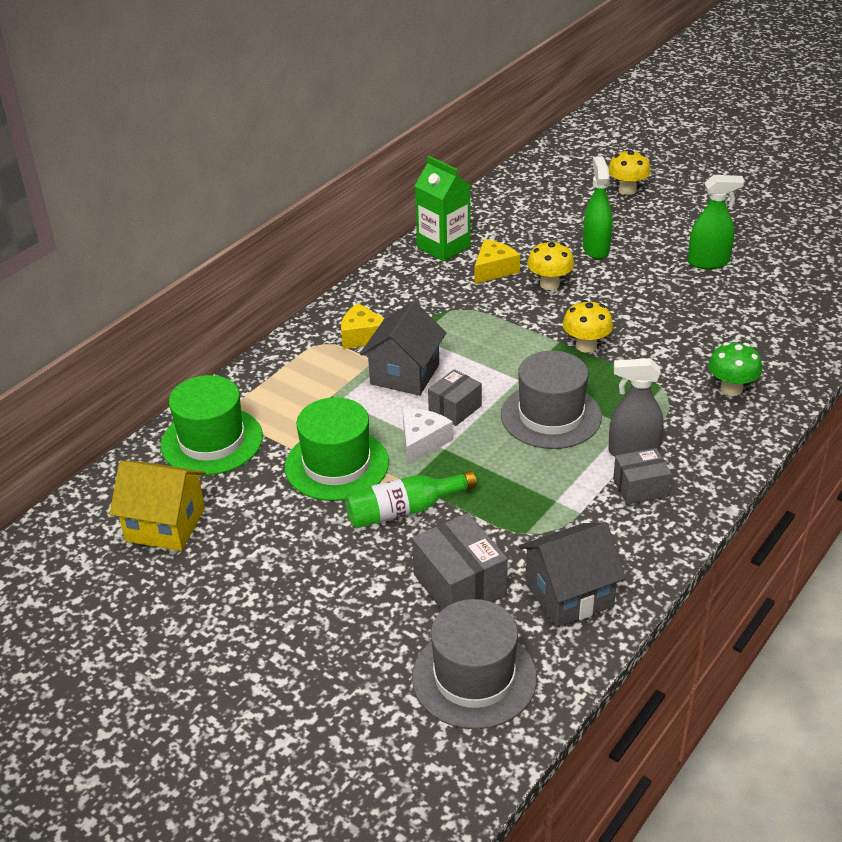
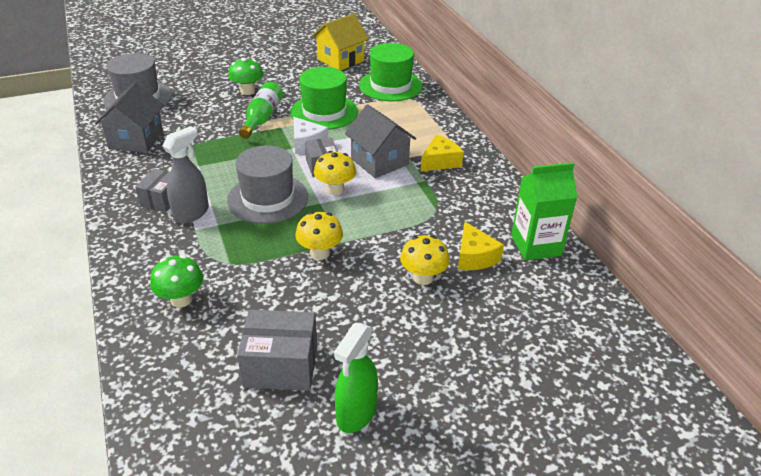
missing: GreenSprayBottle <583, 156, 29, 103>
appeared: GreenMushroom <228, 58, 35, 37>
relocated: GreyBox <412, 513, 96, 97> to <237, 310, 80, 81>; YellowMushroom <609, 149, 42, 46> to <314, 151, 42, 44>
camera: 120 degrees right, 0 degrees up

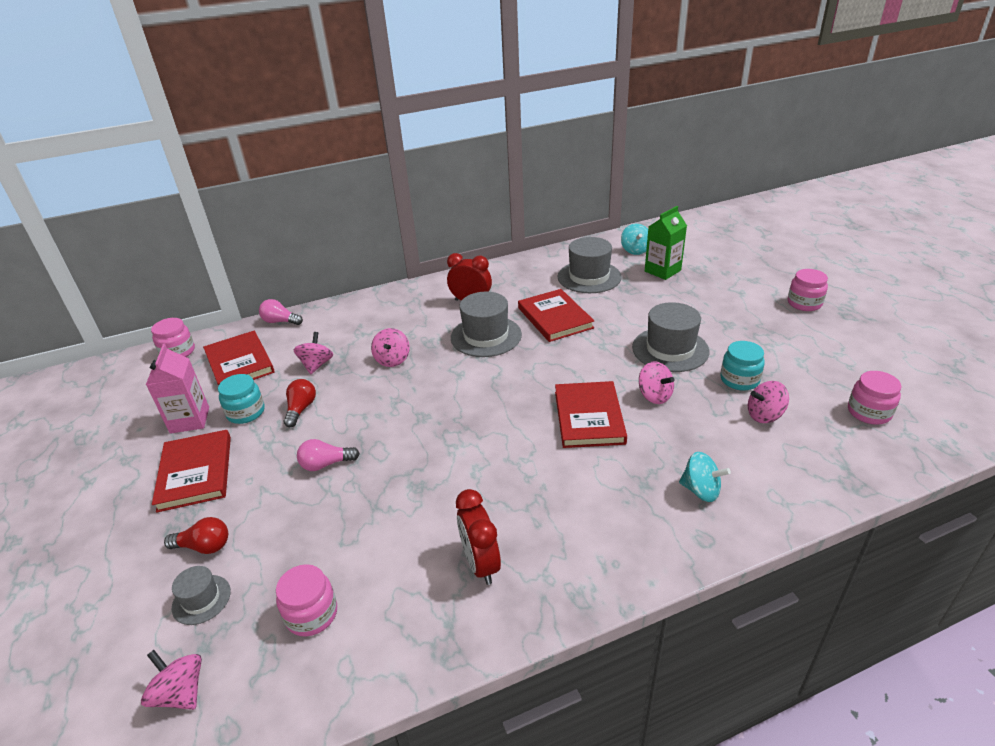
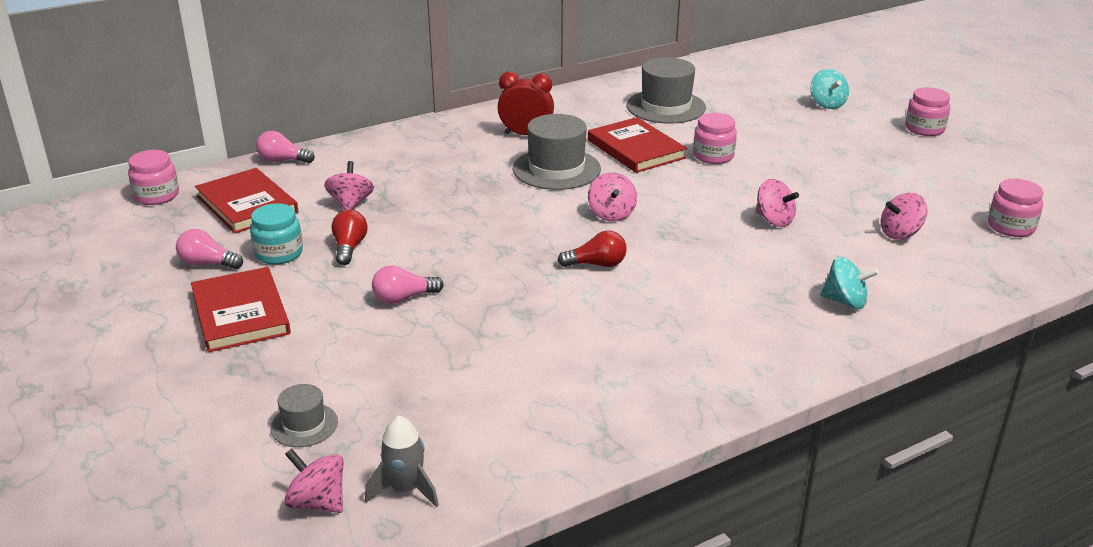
missing: RedClock <456, 489, 45, 96>; RedBook <555, 381, 72, 67>; GreyHat <632, 302, 78, 70>; GreenCarton <645, 206, 42, 74>; TurquoiseJar <720, 341, 45, 50>
appeared: GreyRocket <365, 416, 74, 92>
relocated: RedLightBulb <164, 517, 64, 37> to <558, 230, 69, 37>; PinkJar <276, 564, 61, 73> to <693, 113, 44, 51>; PinkSpinningTop <371, 328, 39, 39> to <588, 172, 49, 50>; TurquoiseSpinningTop <621, 224, 27, 31> to <810, 69, 39, 40>
exchanged: PinkCarton <146, 344, 63, 90> to PinkLightBulb <176, 229, 67, 40>
camera: 10 degrees left, 5 degrees down

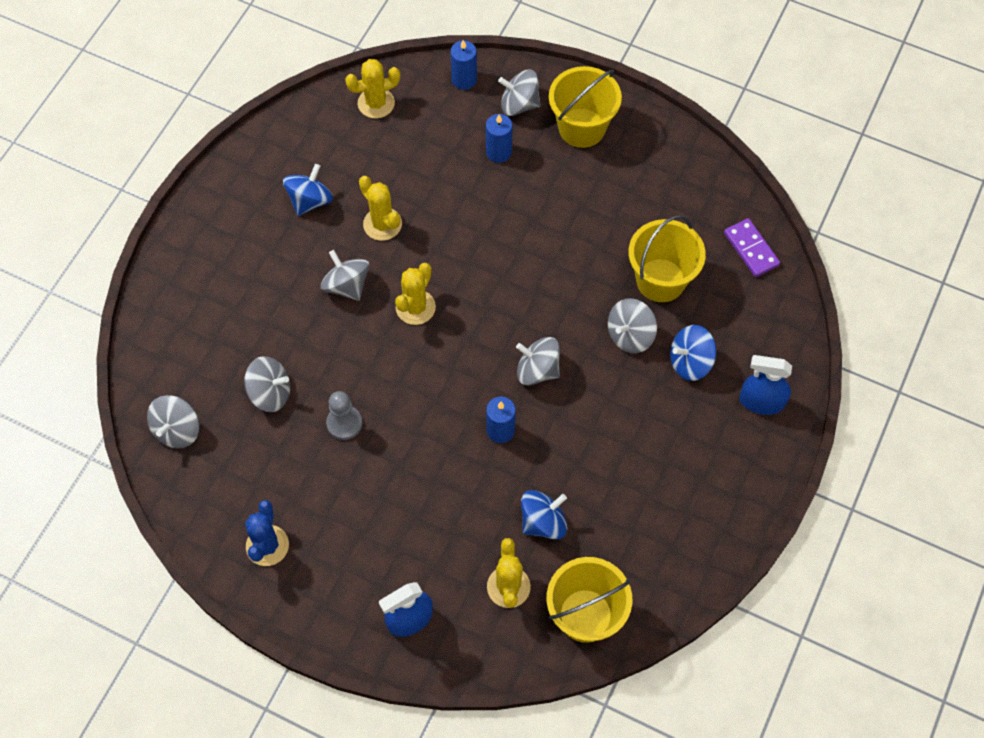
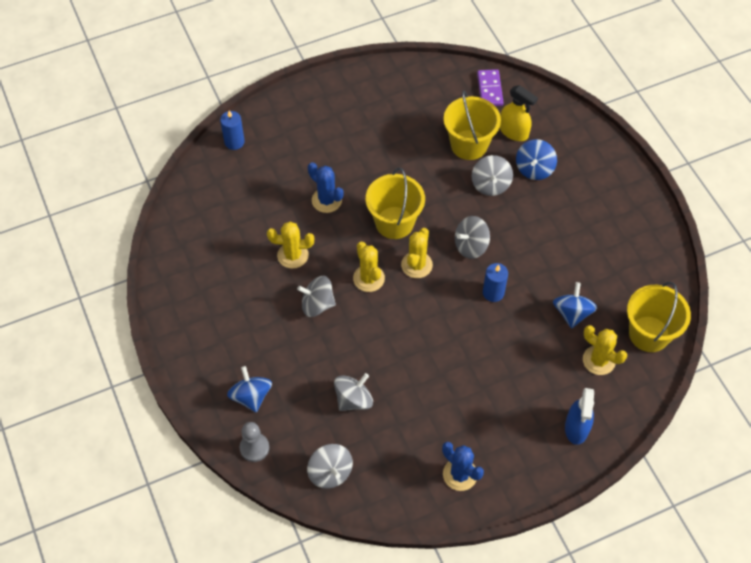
missing: BlueCandle <486, 114, 27, 49>; GreySpinningTop <498, 70, 43, 46>; BlueSprayBottle <739, 355, 53, 60>
appeared: BlueCactus <308, 162, 36, 51>; YellowSprayBottle <500, 85, 38, 56>
relocated: BlueSpinningTop <283, 164, 50, 52> to <227, 366, 45, 46>; GreyPawn <326, 391, 36, 49> to <240, 422, 29, 40>; YellowCactus <345, 59, 55, 59> to <401, 228, 32, 50>; YellowBucket <549, 66, 73, 82> to <366, 168, 59, 71>
spun: PurpleDomino <724, 218, 56, 59> = <477, 69, 27, 37> 75 degrees clockwise
camera: 50 degrees left, 5 degrees down

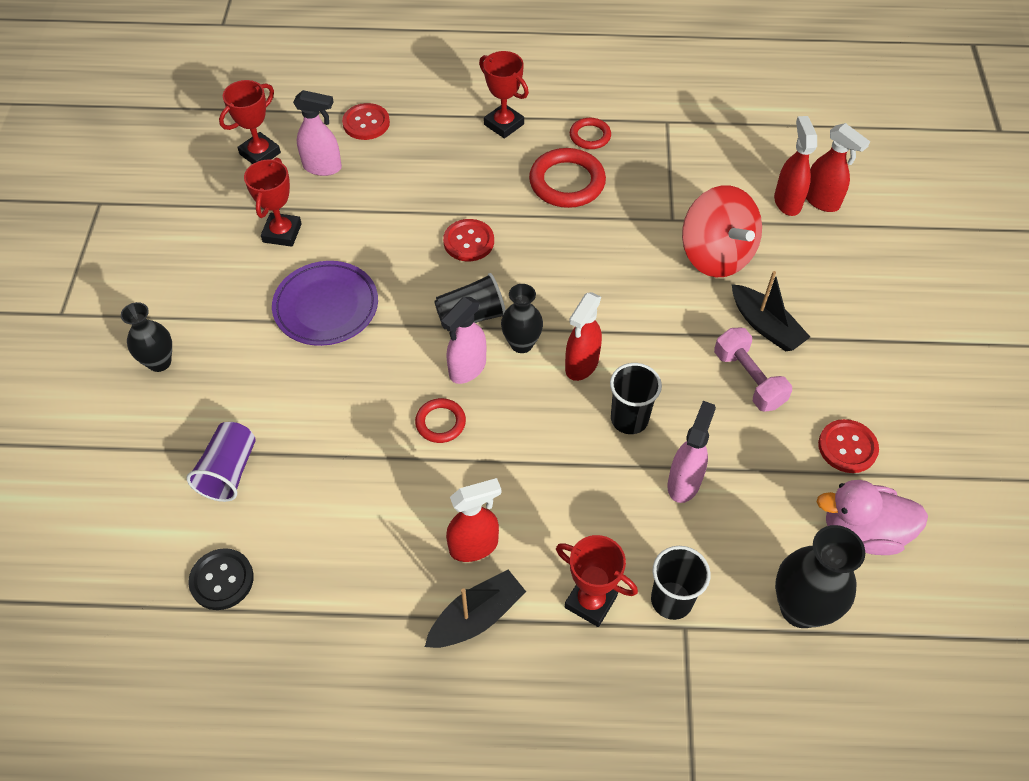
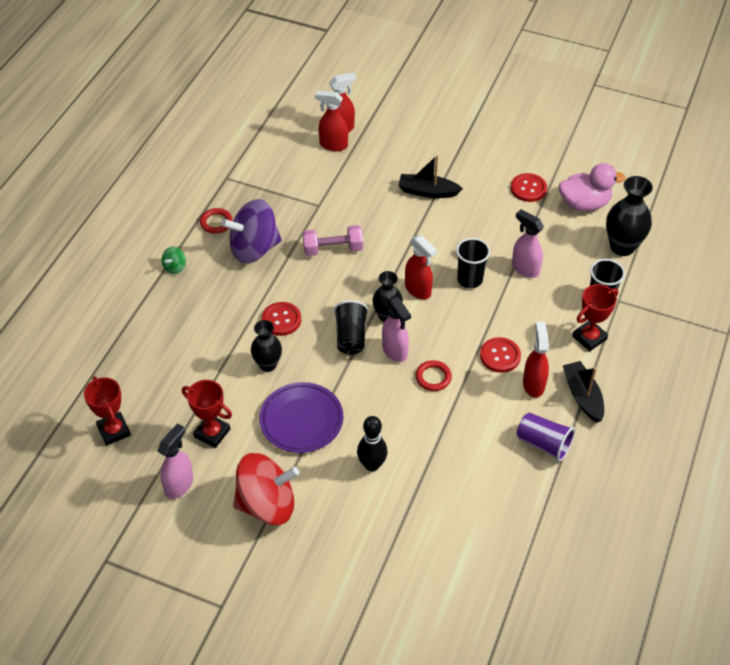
missing: BlackButton <188, 548, 66, 62>
appeared: BlackBowlingPin <357, 416, 30, 55>
relocated: BlackVase <121, 302, 51, 70> to <251, 320, 31, 52>; PurpleCup <187, 422, 69, 80> to <517, 413, 58, 49>; PinkSprayBottle <293, 90, 49, 86> to <158, 423, 35, 76>; RedButton <342, 103, 48, 37> to <480, 337, 41, 36>; RedSpinningTop <682, 185, 80, 92> to <233, 453, 66, 72>; PinkDumbbell <714, 327, 78, 85> to <303, 225, 60, 31>
exchanged: RedTrophy <479, 51, 50, 88> to GreenSpinningTop <162, 247, 24, 27>; RedRing <529, 148, 77, 60> to PurpleSpinningTop <221, 199, 61, 65>
spun: BlackBoat <732, 271, 78, 81> = <398, 155, 65, 43> 150 degrees counterclockwise; PinkDuck <816, 480, 112, 75> = <559, 163, 67, 48> 120 degrees counterclockwise
camera: 70 degrees left, 5 degrees down

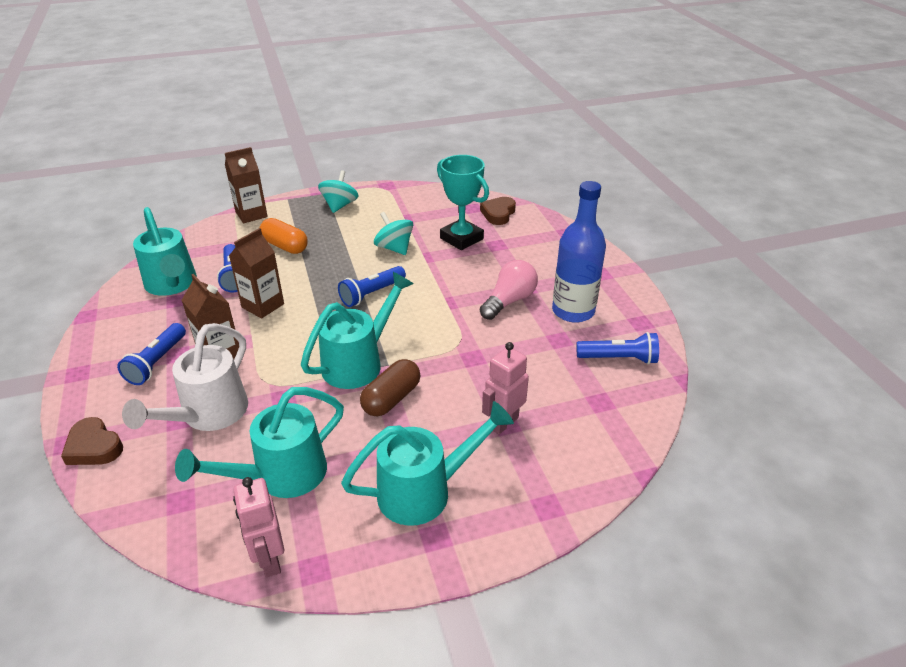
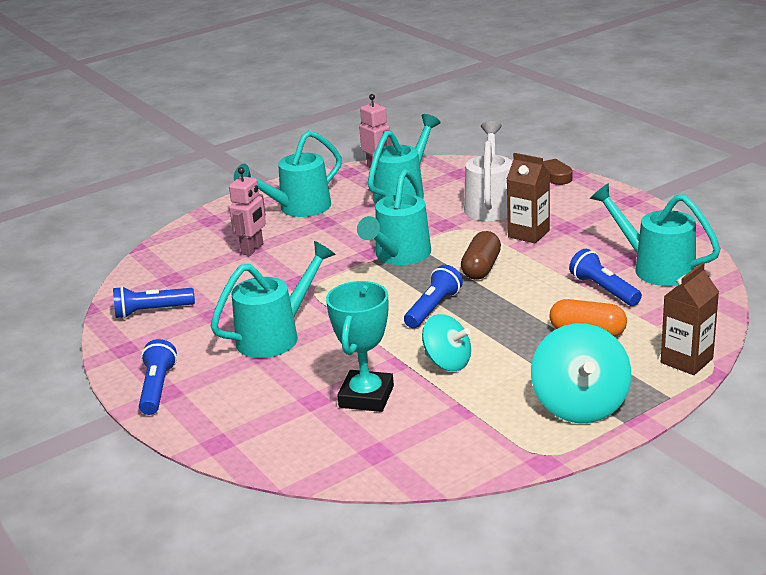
missing: BrownCarton <229, 228, 55, 91>; BrownHeart <480, 197, 36, 28>; BlueBottle <552, 181, 54, 142>
relocated: BlueFlashlight <117, 323, 69, 62> to <139, 339, 38, 76>; BrownCapsule <360, 359, 61, 57> to <461, 231, 40, 49>
exchanged: PinkLightBulb <480, 260, 58, 60> to TurquoiseWateringCan <211, 241, 125, 117>
spun: TurquoiseTrophy <437, 155, 52, 95> = <326, 281, 68, 131> 75 degrees clockwise
size: TurquoiseSpinningTop <318, 170, 41, 43> = <531, 323, 100, 100> x1.53
camera: 165 degrees right, 10 degrees down

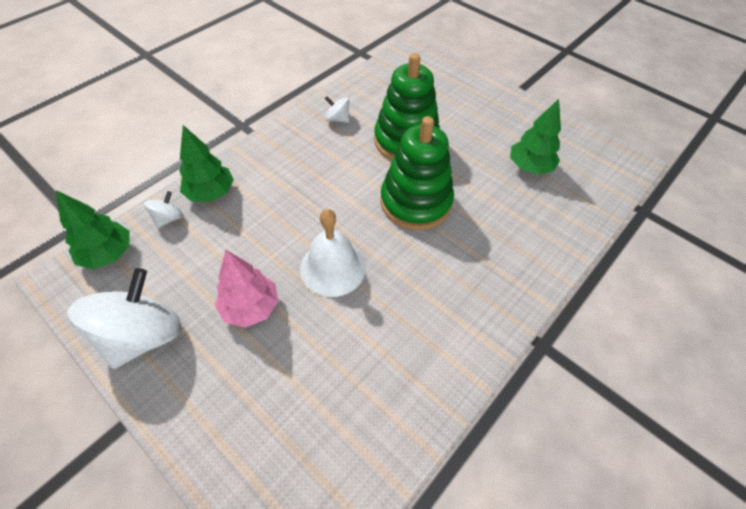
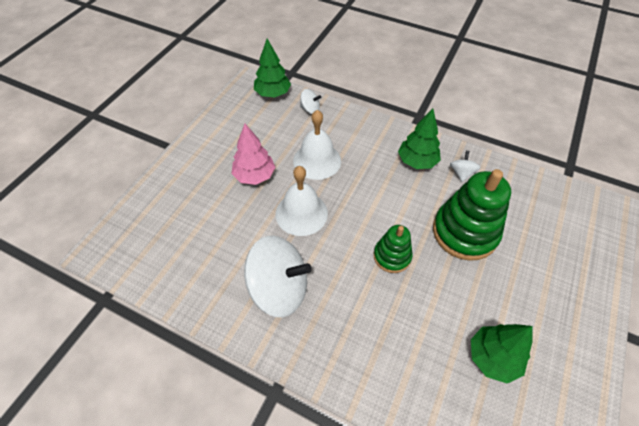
appeared: WhiteBell <293, 110, 48, 70>
relocated: WhiteSpinningTop <67, 268, 115, 101> to <244, 236, 68, 82>; GreenTree <179, 125, 55, 77> to <398, 109, 43, 60>
size: GreenStackingToy <380, 116, 74, 114> = <374, 225, 39, 48> x0.56
camera: 75 degrees right, 0 degrees up

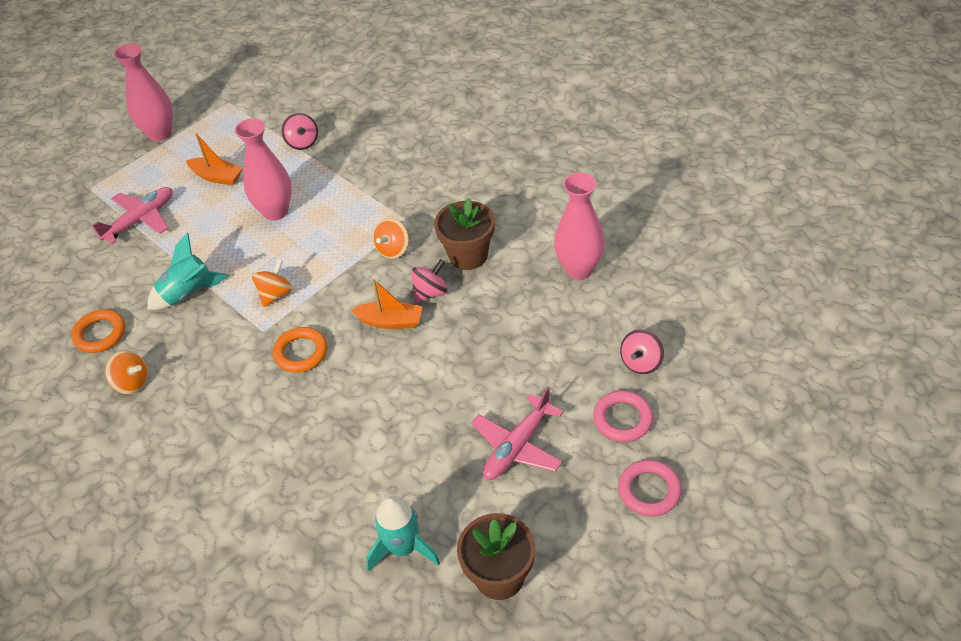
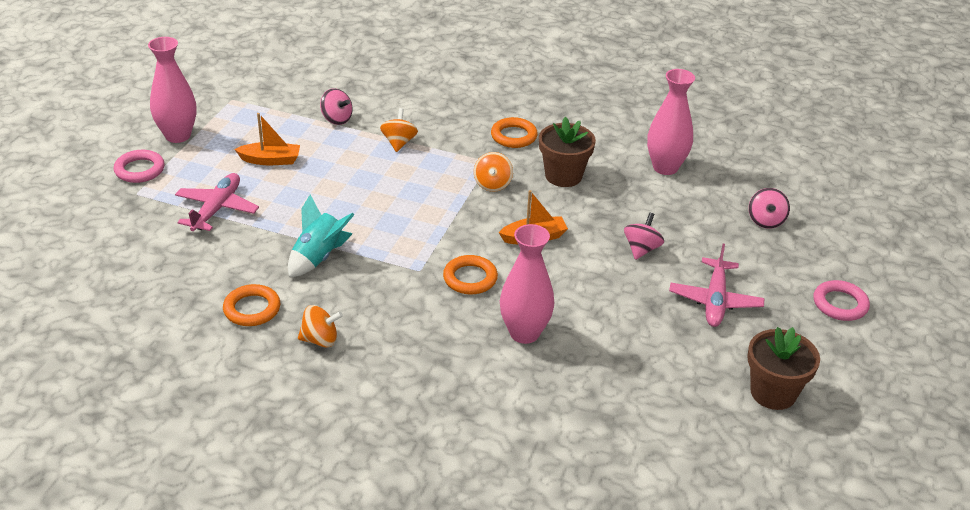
missing: TurquoiseRocket <366, 496, 74, 76>
appeared: OrangeRing <491, 117, 47, 31>
relocated: PinkVase <235, 118, 57, 103> to <500, 224, 54, 120>; OrangeSpinningTop <252, 259, 41, 48> to <380, 108, 38, 44>; PinkSpinningTop <411, 259, 37, 44> to <624, 212, 40, 48>; PinkRing <593, 391, 60, 51> to <114, 150, 51, 33>
camera: 30 degrees left, 10 degrees down

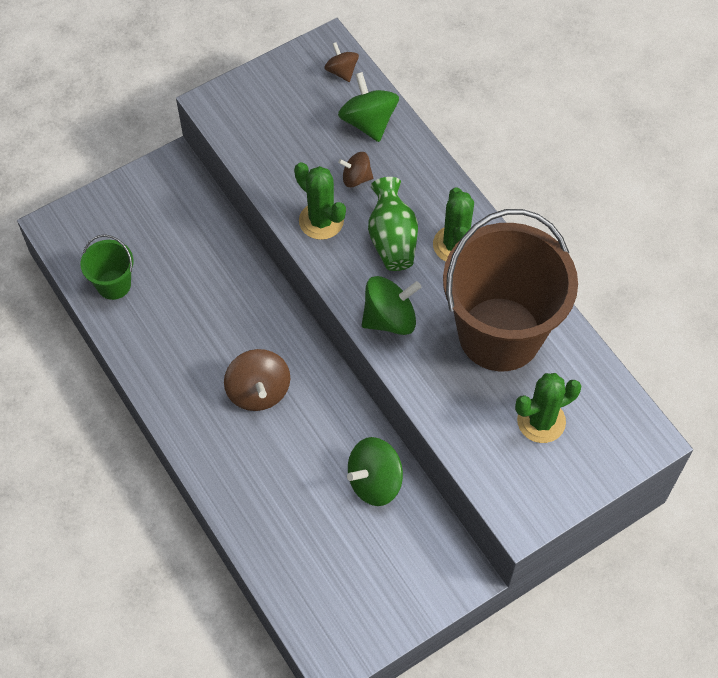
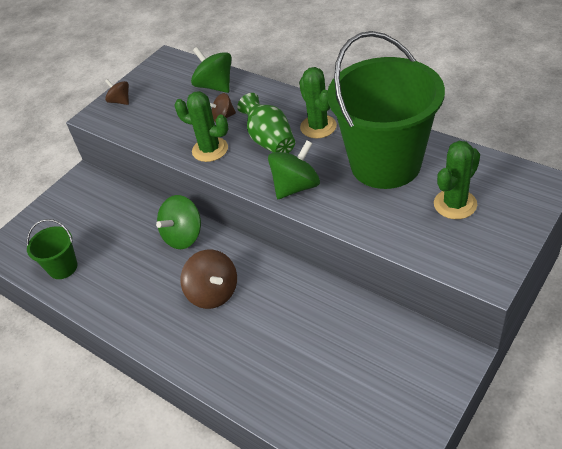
relocated: BrownSpinningTop <324, 42, 35, 40> to <105, 79, 24, 26>; GreenSpinningTop <347, 437, 56, 69> to <156, 195, 45, 54>
colour: BrownBucket <443, 209, 135, 162> to GreenBucket <327, 31, 118, 158>
camera: 15 degrees left, 15 degrees down

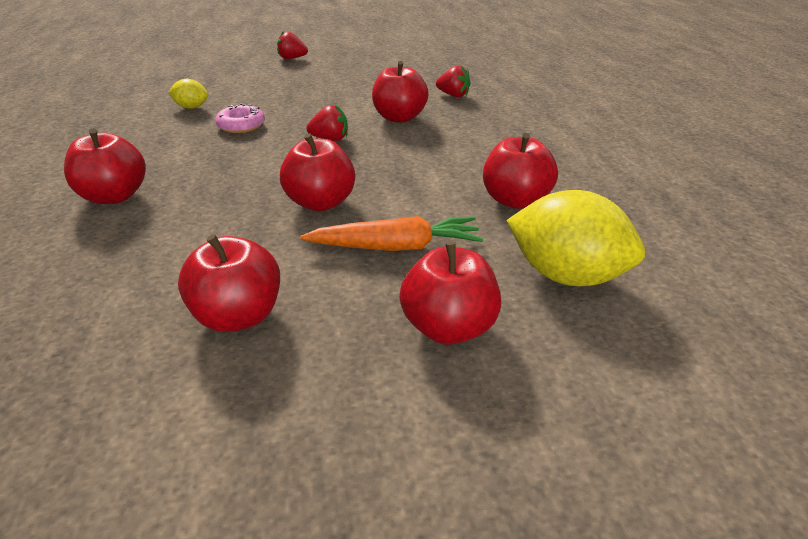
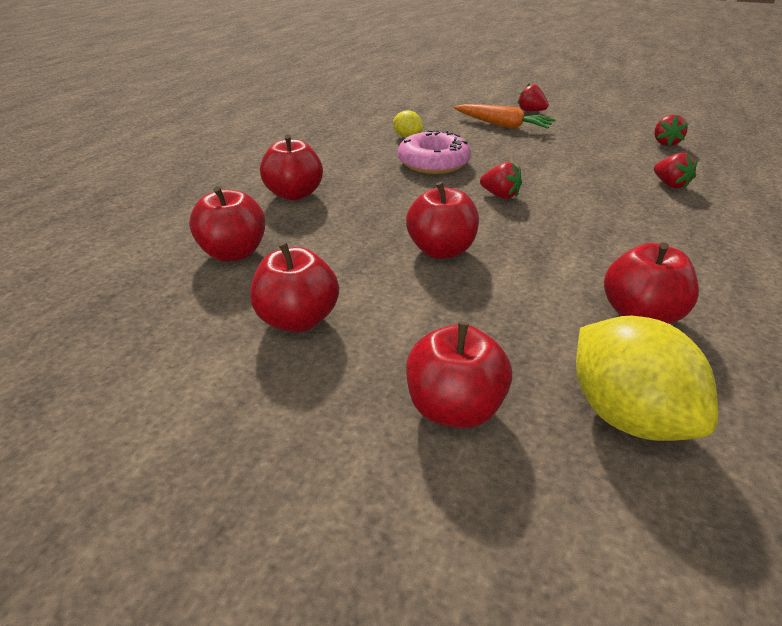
appeared: RedStrawberry <654, 115, 34, 32>
relocated: OrangeCarrot <300, 216, 183, 35> to <454, 104, 101, 25>; RedApple <372, 61, 57, 62> to <189, 186, 77, 76>
size: PinkDonut <215, 104, 50, 29> = <398, 130, 73, 44> x1.60
camera: 35 degrees right, 0 degrees up

